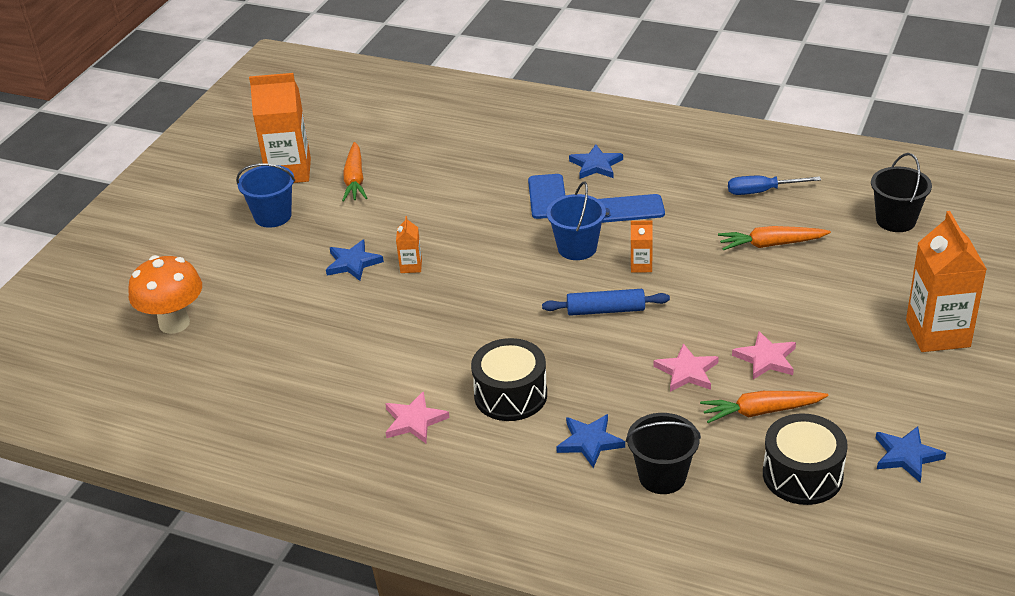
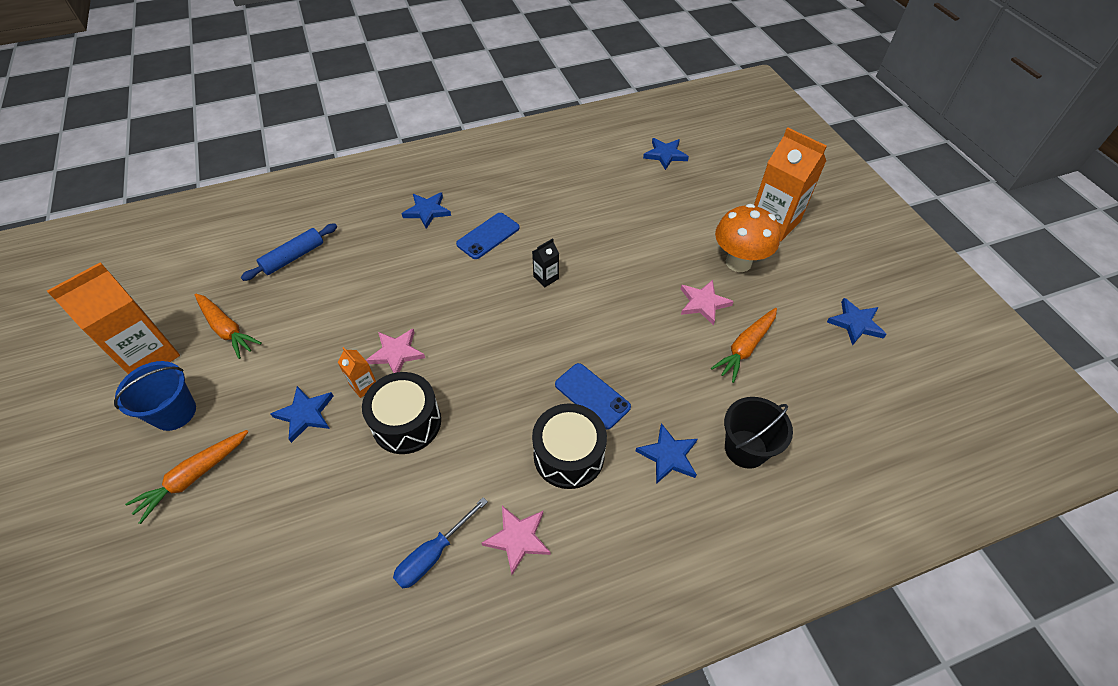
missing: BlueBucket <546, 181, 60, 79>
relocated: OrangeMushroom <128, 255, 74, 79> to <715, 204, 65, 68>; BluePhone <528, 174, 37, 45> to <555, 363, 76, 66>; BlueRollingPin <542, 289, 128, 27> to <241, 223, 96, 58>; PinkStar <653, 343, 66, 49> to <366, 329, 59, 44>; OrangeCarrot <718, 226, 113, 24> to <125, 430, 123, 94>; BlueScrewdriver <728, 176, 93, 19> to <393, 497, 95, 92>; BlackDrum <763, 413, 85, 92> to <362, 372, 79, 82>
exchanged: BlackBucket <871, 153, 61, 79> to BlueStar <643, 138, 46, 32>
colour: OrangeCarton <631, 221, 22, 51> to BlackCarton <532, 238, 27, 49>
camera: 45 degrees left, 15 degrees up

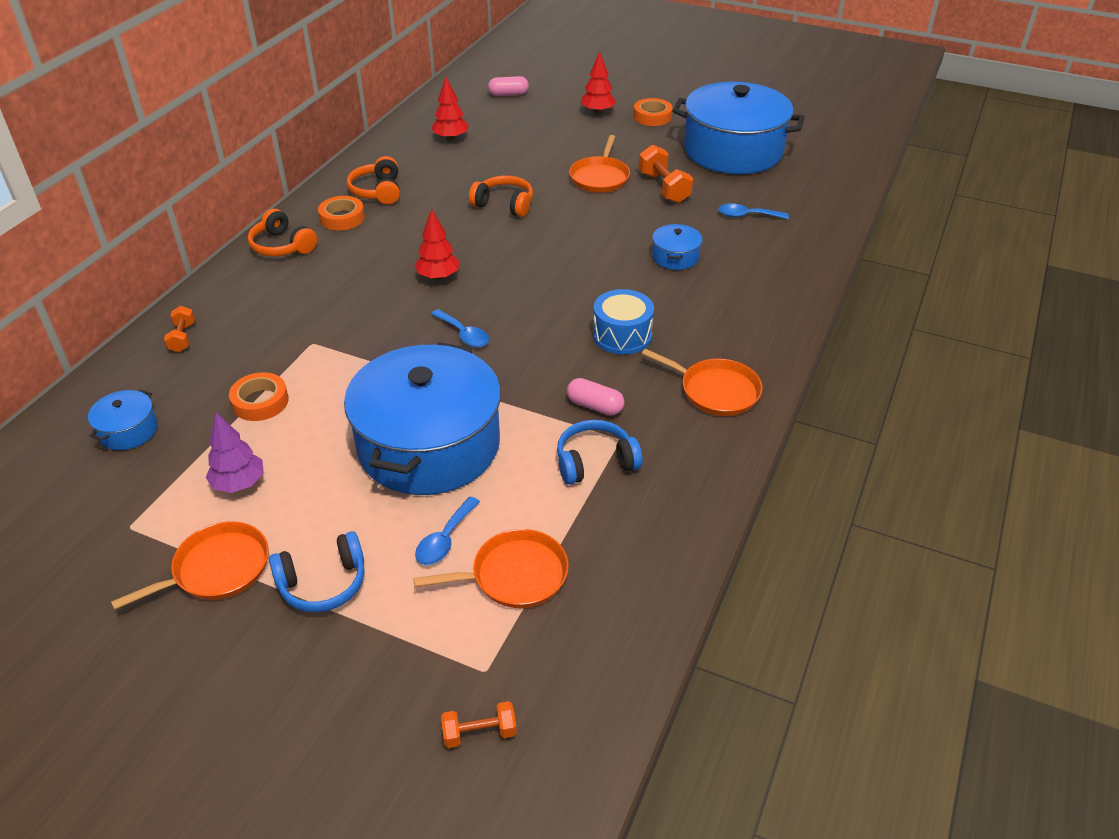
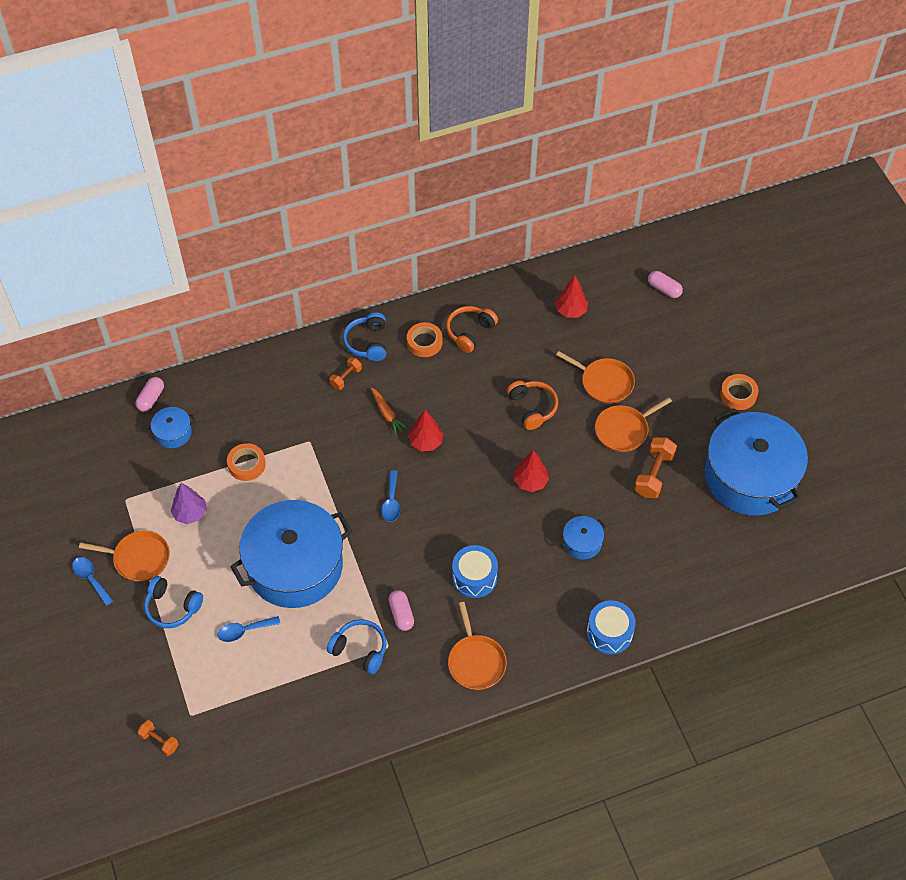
appeared: PinkCapsule <135, 377, 29, 35>; OrangeCarrot <371, 387, 37, 48>; BlueDrum <587, 600, 49, 55>
relocated: OrangeDumbbell <164, 306, 31, 46> to <329, 357, 33, 33>; OrangePan <413, 529, 156, 79> to <556, 351, 79, 53>; RedTree <581, 51, 35, 63> to <514, 450, 35, 42>; BlueSpoon <718, 204, 71, 15> to <72, 557, 41, 49>
colour: OrangeHeadphones <248, 209, 69, 48> to BlueHeadphones <343, 312, 43, 49>
camera: 45 degrees right, 15 degrees up

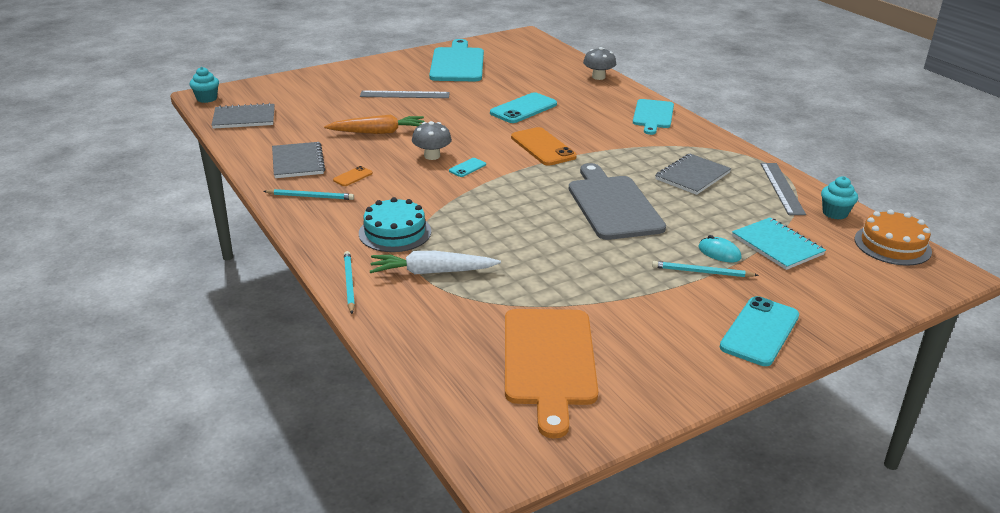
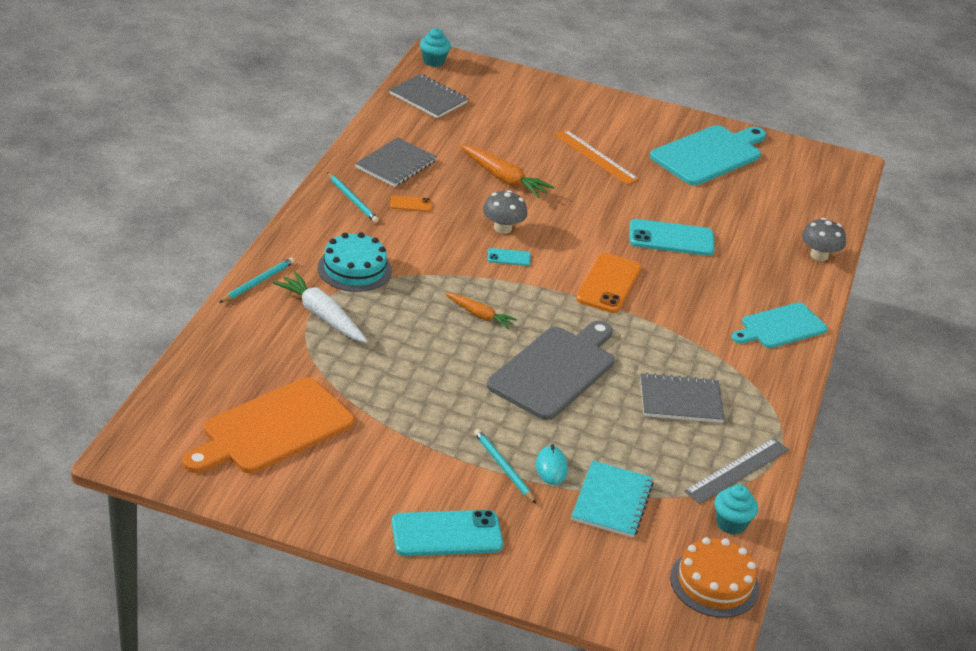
appeared: OrangeCarrot <445, 293, 72, 36>
colour: GreyRuler <360, 91, 90, 7> to OrangeRuler <554, 130, 85, 55>
camera: 45 degrees right, 5 degrees up

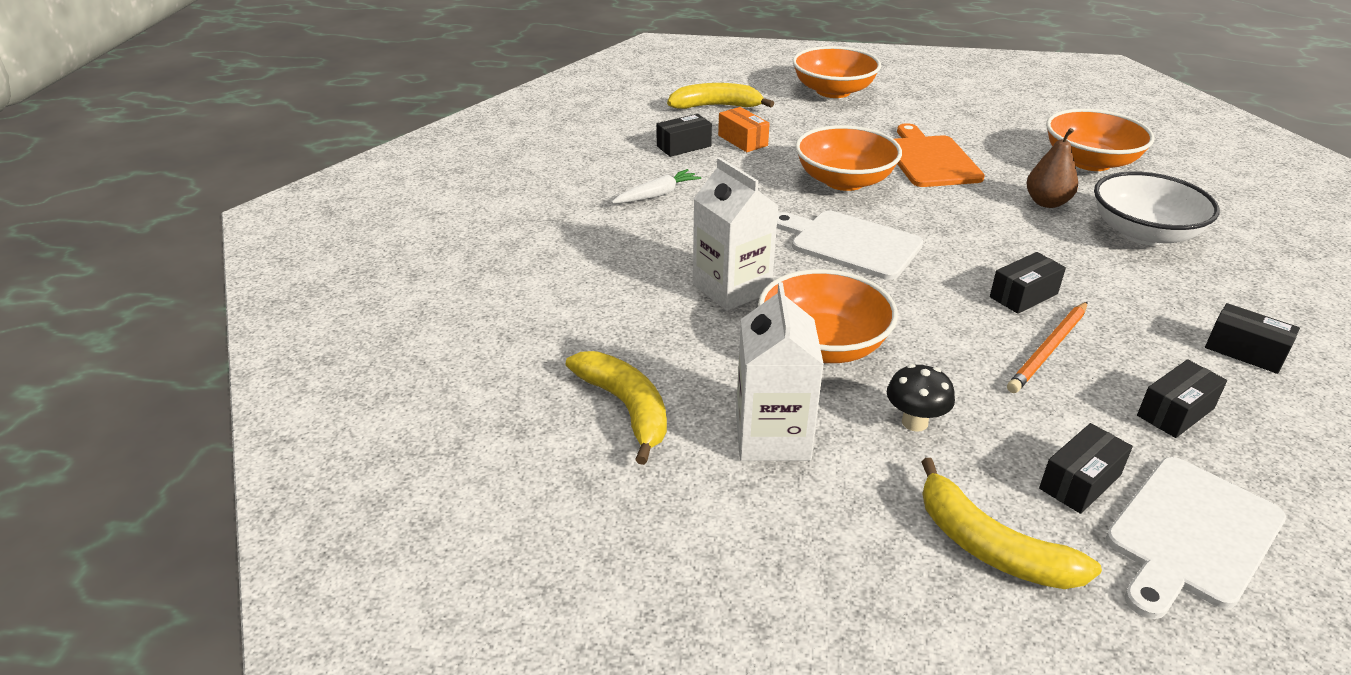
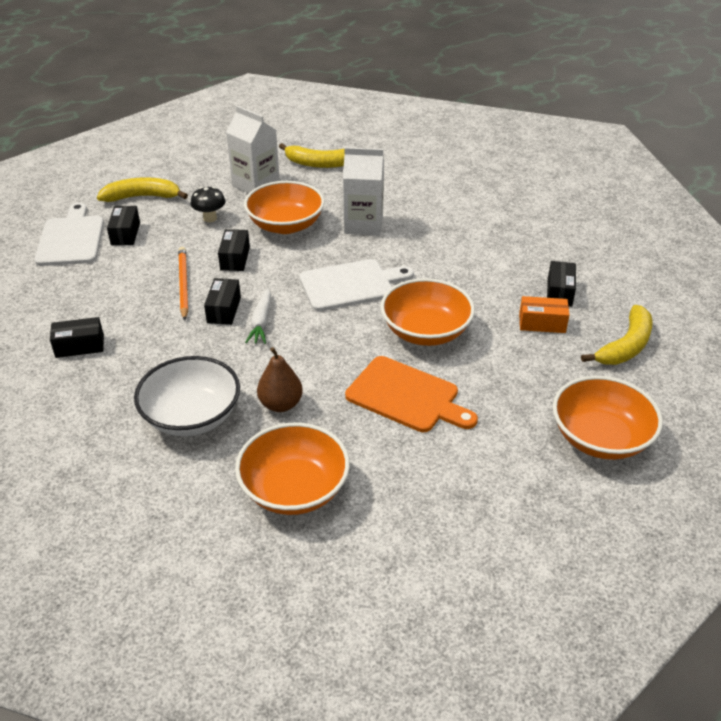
relocated: WhiteCarrot <612, 169, 89, 34> to <245, 288, 26, 56>; BlackBox <1137, 359, 90, 79> to <218, 229, 32, 42>
camera: 130 degrees right, 5 degrees up

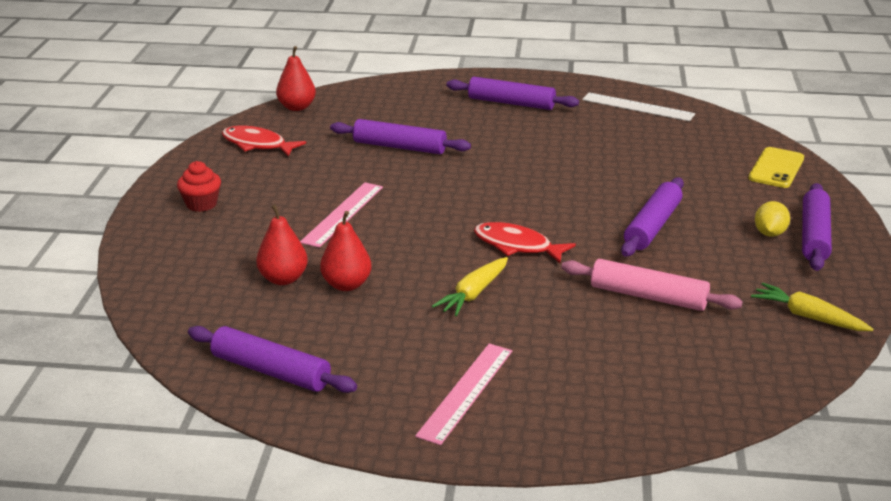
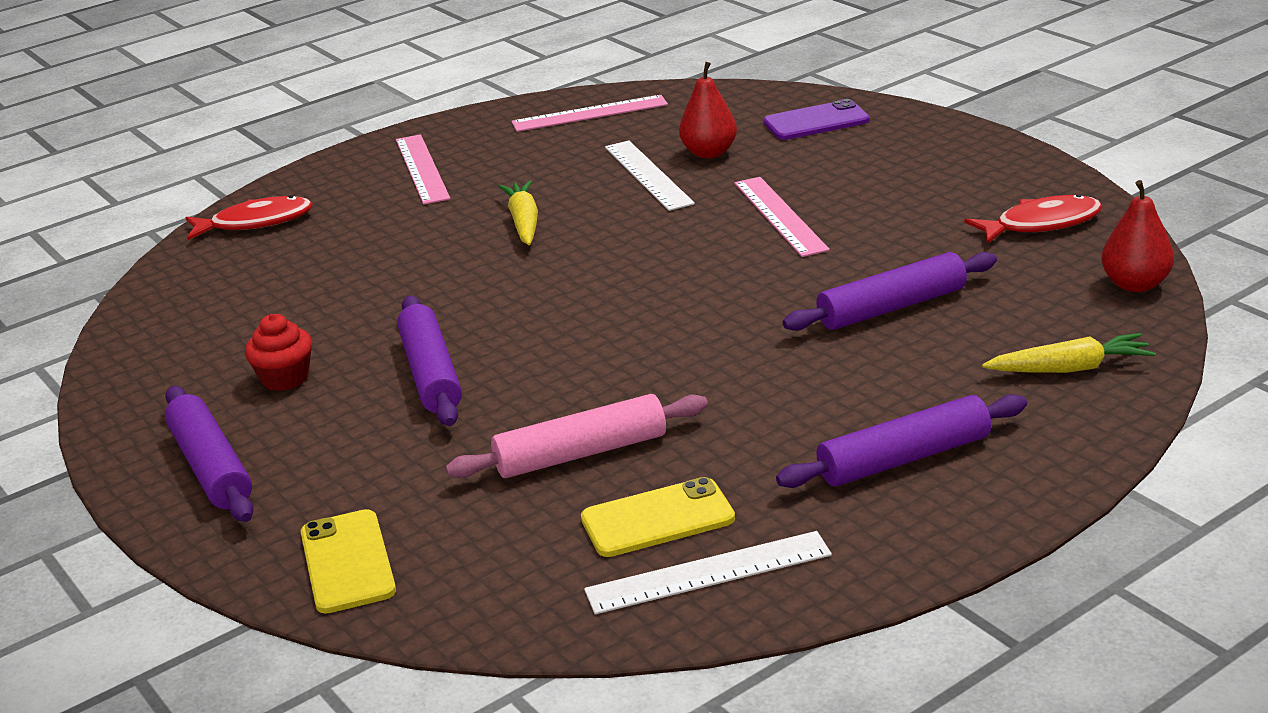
missing: YellowLemon <755, 201, 35, 36>
appeared: YellowPhone <581, 477, 154, 80>; PurplePhone <763, 99, 107, 41>
relocated: RedCupcake <177, 161, 44, 51> to <245, 314, 67, 77>; RedFish <474, 222, 102, 42> to <186, 195, 127, 45>; PinkRollingPin <561, 259, 182, 52> to <446, 394, 262, 84>; YellowCarrot <751, 283, 122, 48> to <982, 333, 174, 40>
exchanged: PurpleRollingPin <188, 326, 169, 67> to PinkRuler <512, 95, 156, 37>; RedPear <320, 211, 52, 80> to WhiteRuler <605, 141, 90, 70>
camera: 140 degrees right, 0 degrees up

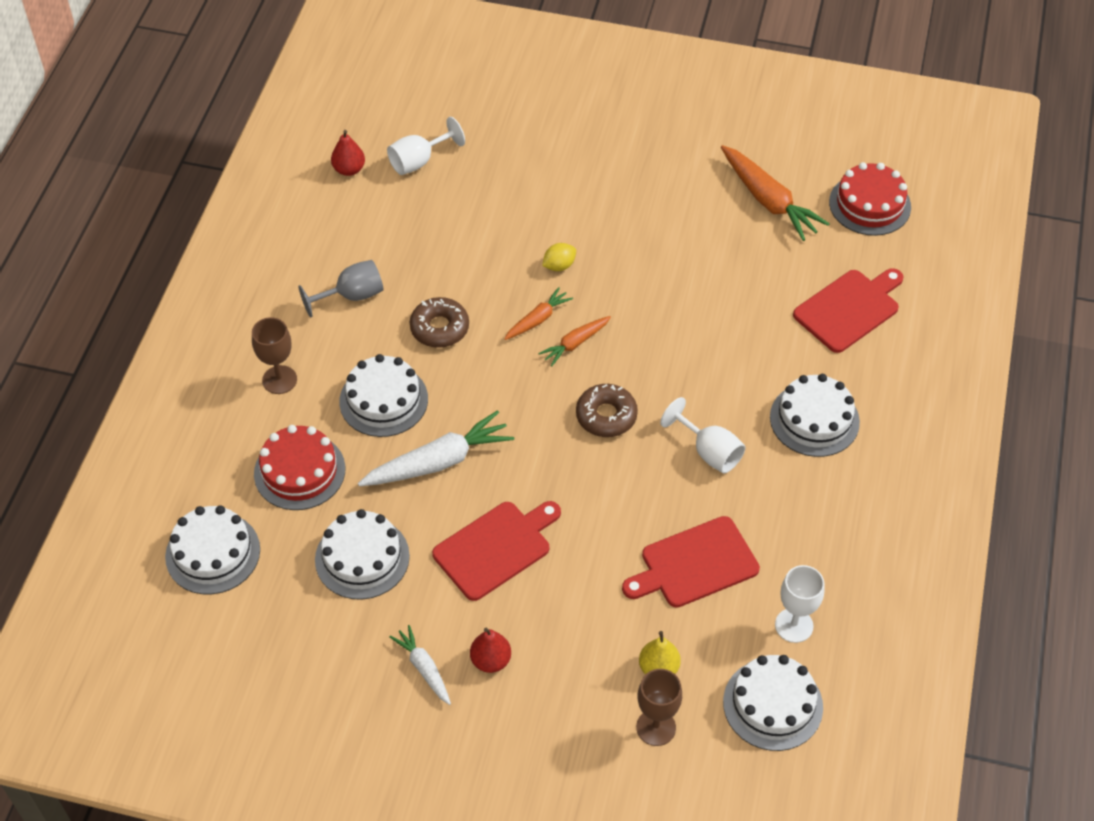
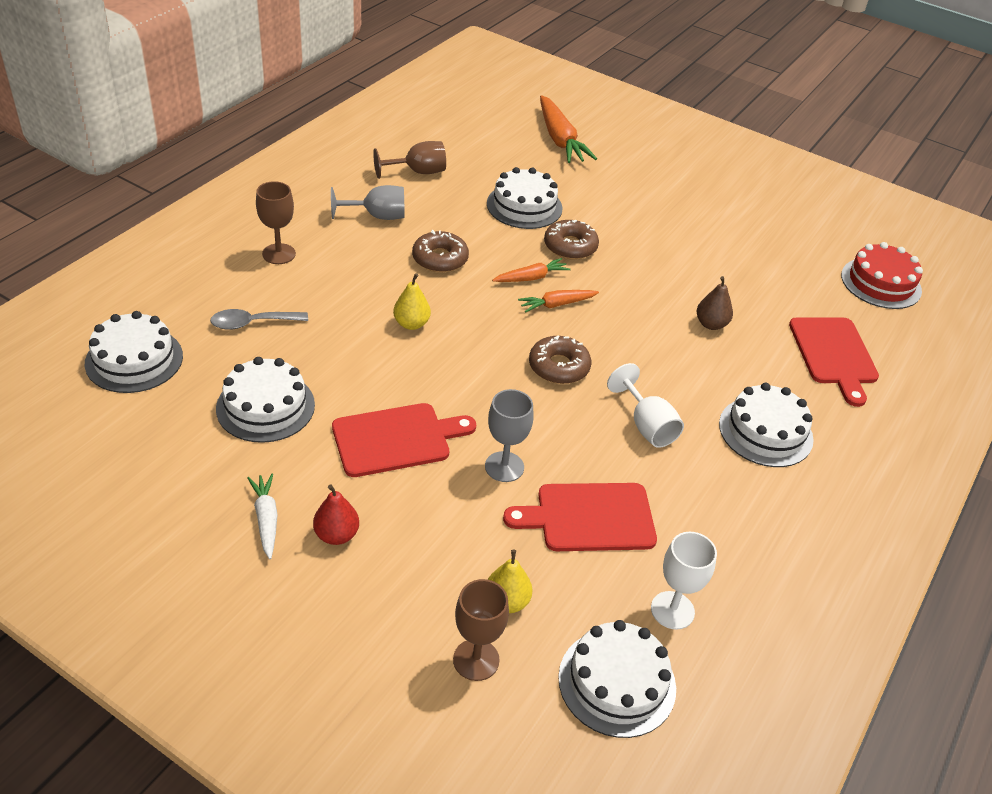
missing: RedPear <331, 130, 34, 46>; WhiteCarrot <358, 410, 156, 76>; WhiteGoblet <387, 117, 78, 58>
appeared: BrownGoblet <373, 141, 73, 38>; YellowPear <393, 273, 38, 57>; GreyGoblet <485, 389, 48, 93>; BrownPear <696, 276, 37, 54>
relocated: WhiteCake <339, 354, 89, 83> to <487, 167, 76, 62>; OrangeCarrot <721, 145, 109, 96> to <540, 95, 57, 68>
exchanged: RedCake <254, 425, 91, 85> to GreySpoon <210, 309, 98, 21>; YellowLemon <542, 243, 34, 28> to BrownDonut <544, 220, 55, 40>
spun: RedCuttingBoard <793, 268, 110, 85> = <789, 317, 90, 90> 105 degrees clockwise
camera: 15 degrees right, 10 degrees down

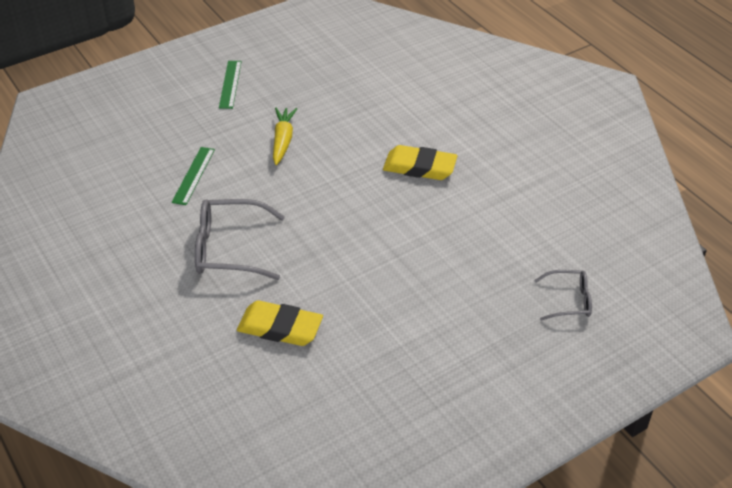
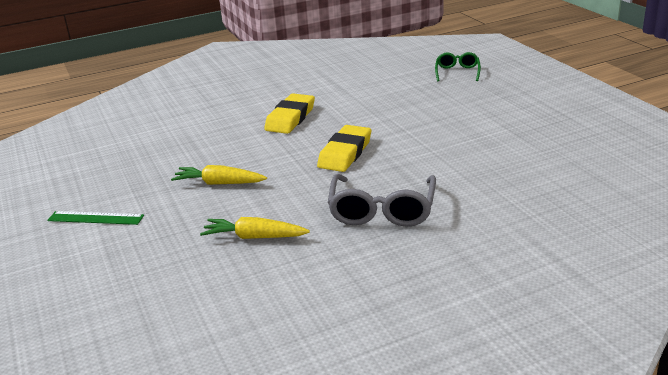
relocated: YellowEraser <237, 300, 86, 46> to <317, 125, 54, 47>
exchanged: GreenRuler <172, 147, 43, 58> to YellowCarrot <200, 217, 110, 22>
colour: GreyGlasses <534, 270, 58, 51> to GreenGlasses <435, 52, 46, 29>
camera: 80 degrees left, 15 degrees down

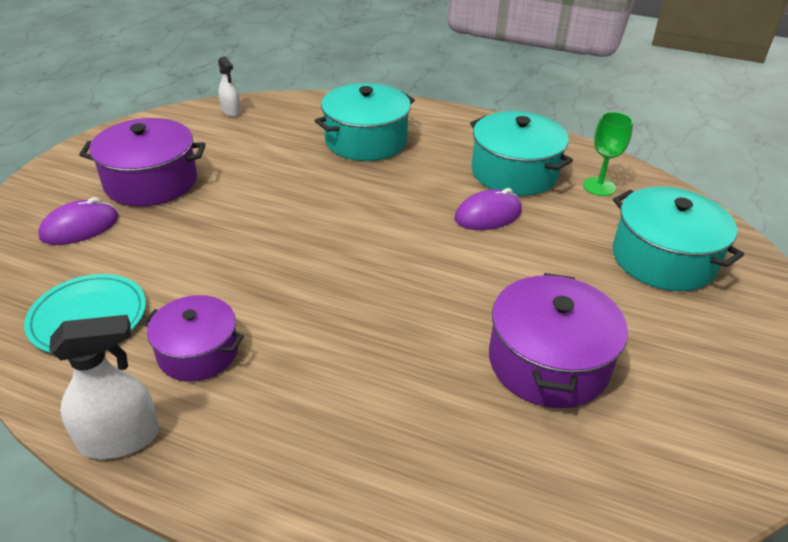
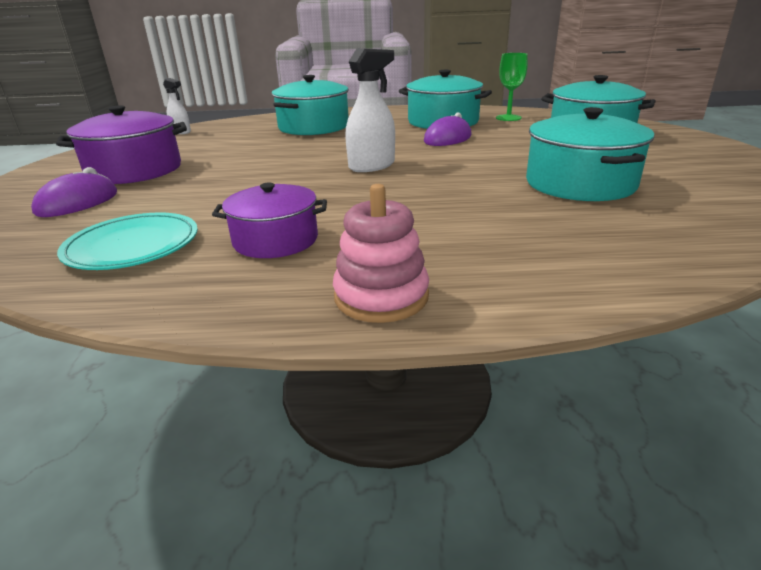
appeared: PinkStackingToy <333, 184, 96, 139>
relocated: WhiteSprayBottle <49, 315, 110, 144> to <345, 48, 50, 124>
colour: PurplePot <489, 273, 139, 135> to TurquoisePot <526, 107, 129, 94>
camera: 20 degrees left, 10 degrees down

